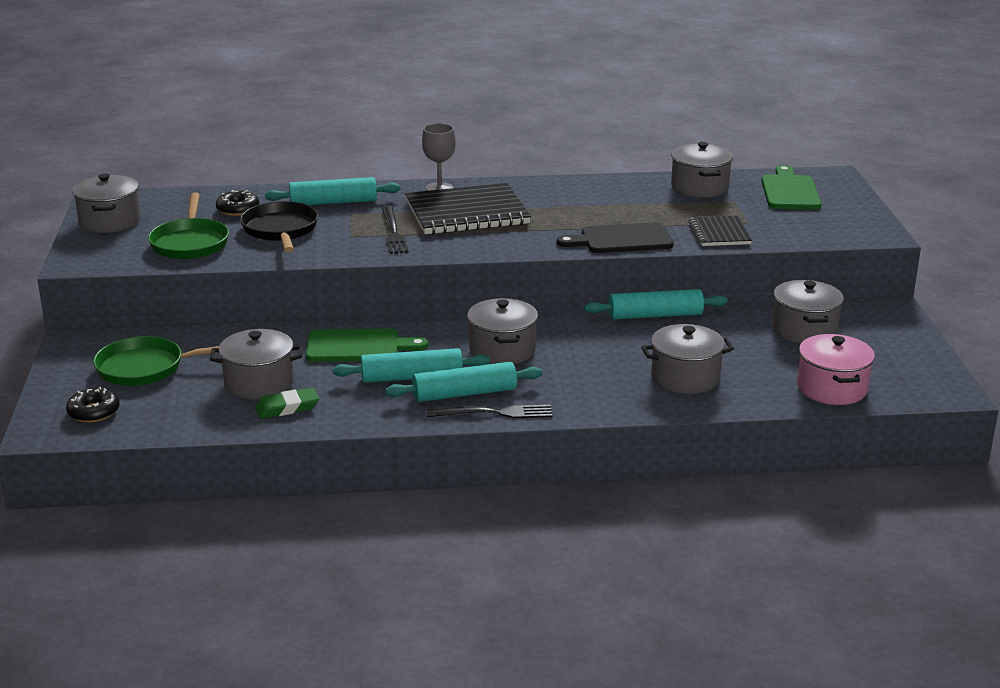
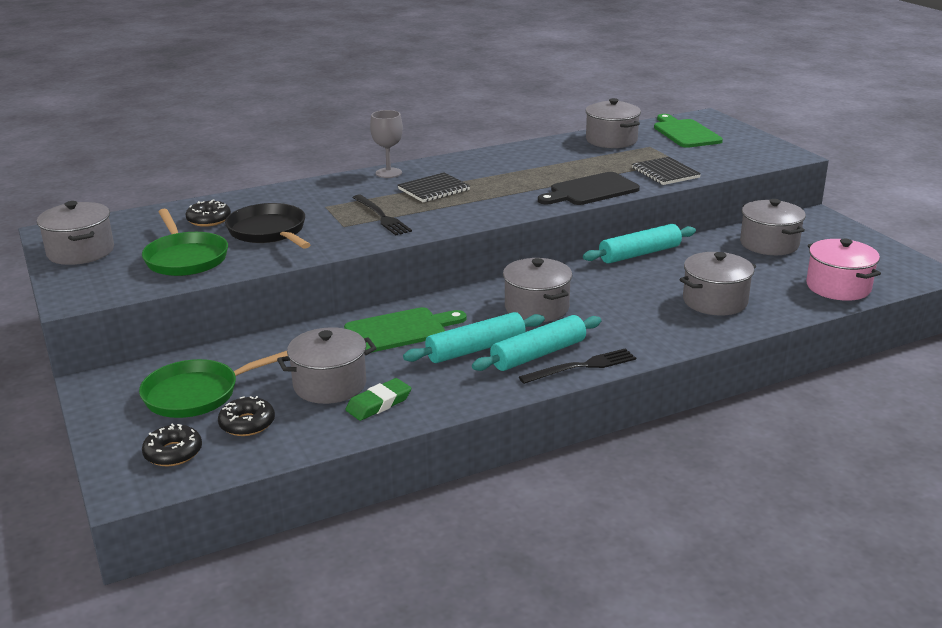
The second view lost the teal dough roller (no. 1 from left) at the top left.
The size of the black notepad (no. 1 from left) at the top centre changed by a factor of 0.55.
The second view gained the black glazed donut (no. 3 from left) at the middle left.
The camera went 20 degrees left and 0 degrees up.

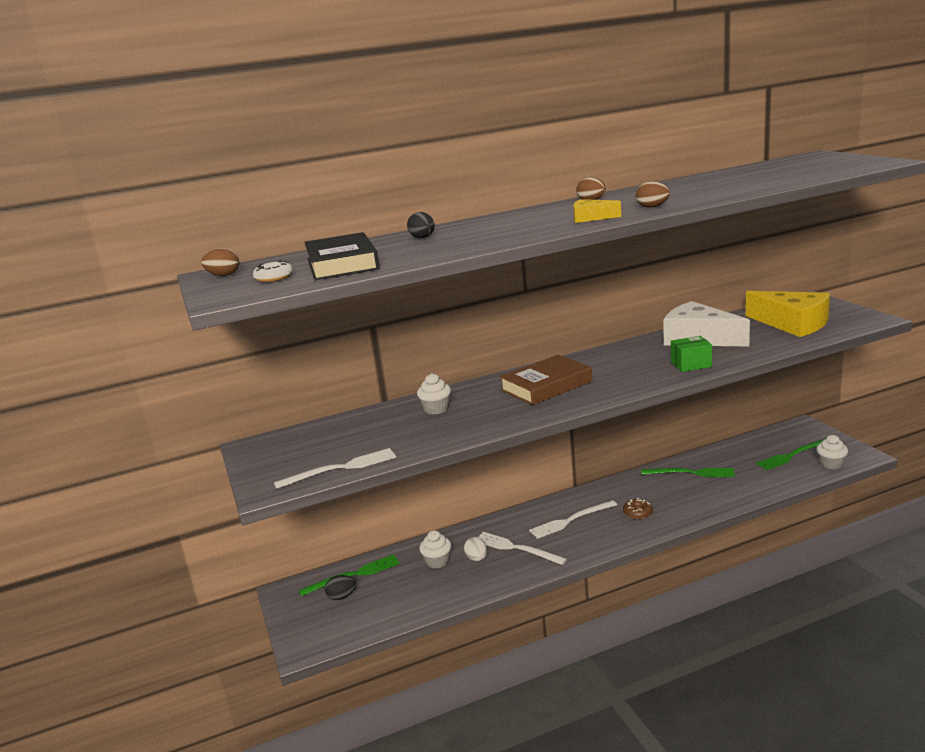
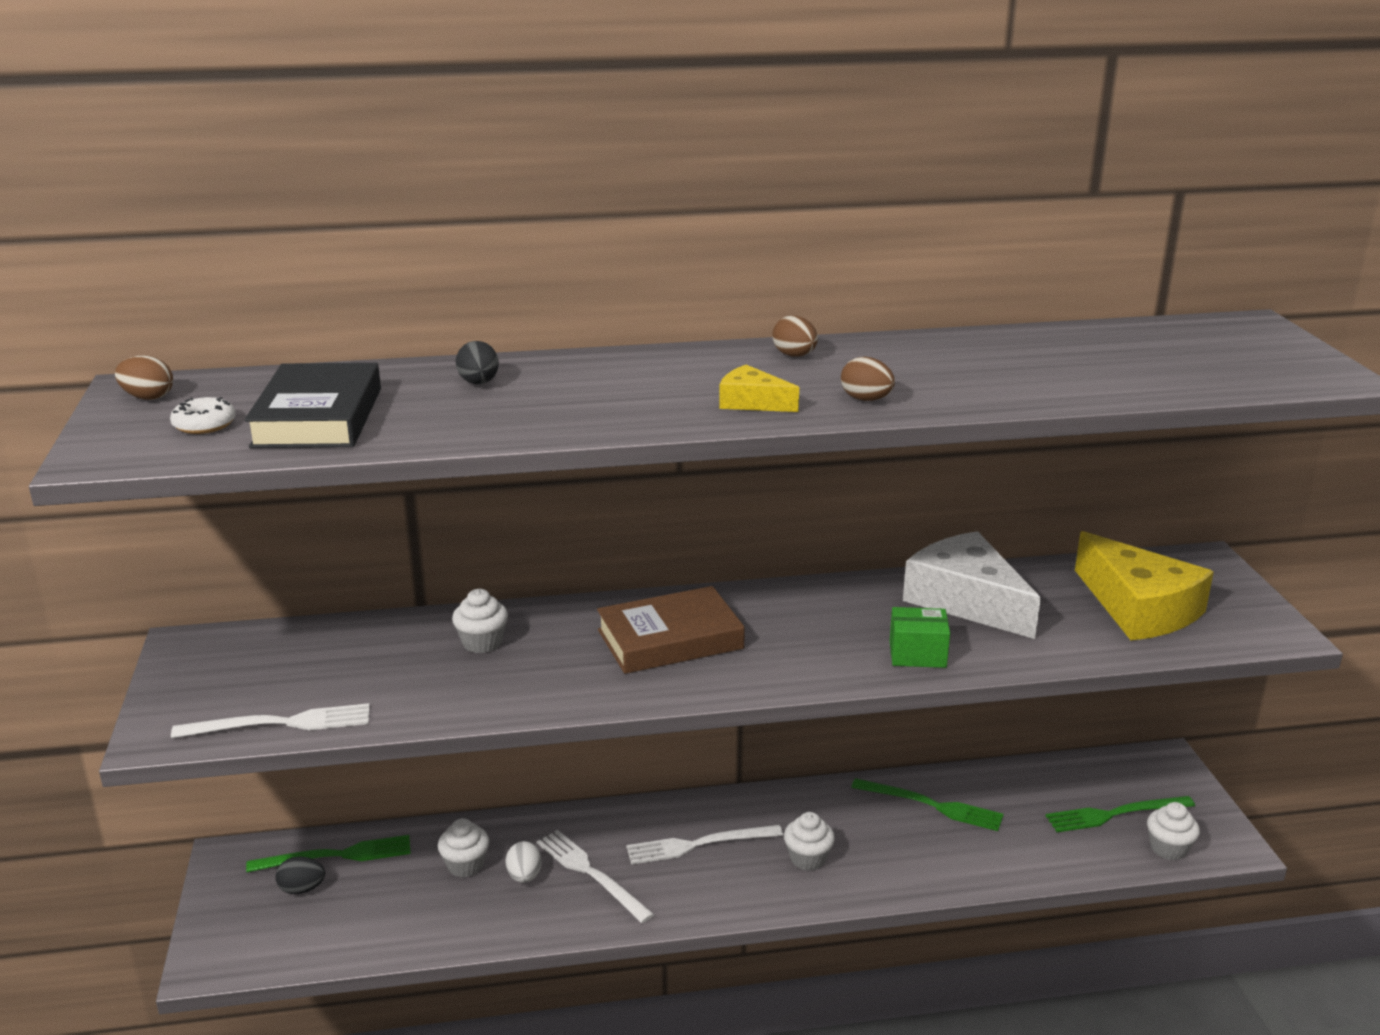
Where the brown glazed donut stood at the bottom right, the pure white fairy cake (no. 3 from left) came to stand at the bottom centre.
The camera went 10 degrees right and 5 degrees up.

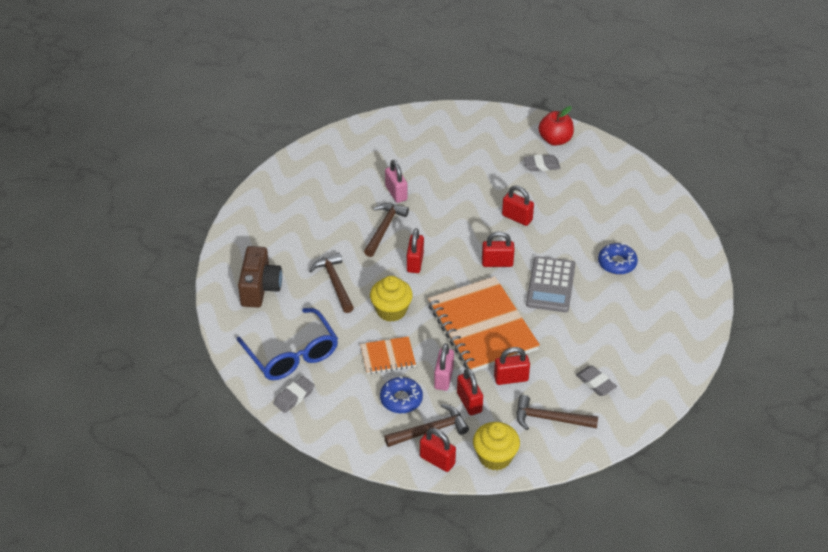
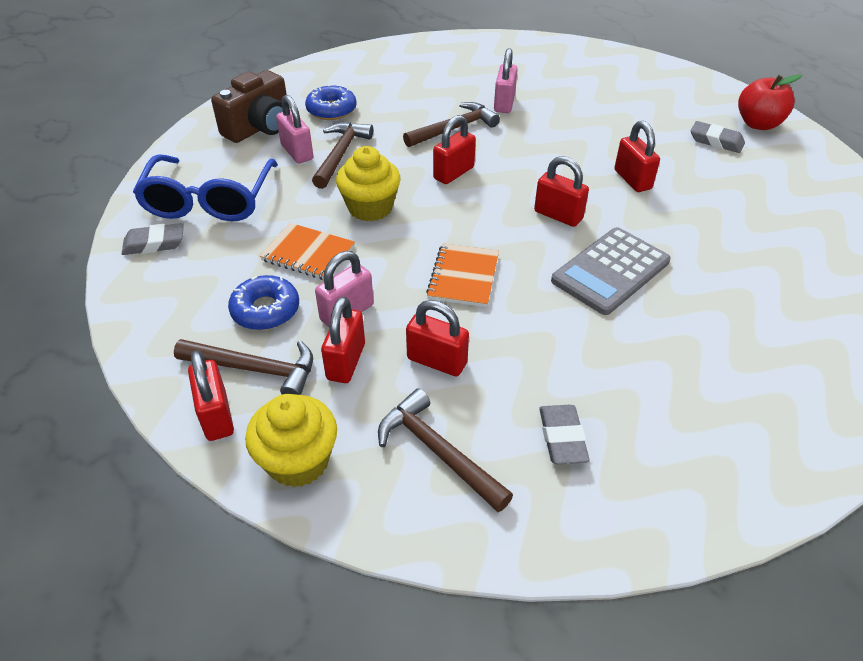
The blue glazed donut (no. 2 from left) ended up elsewhere, having gone from the middle right to the top centre.
The size of the orange notepad (no. 2 from left) at the centre changed by a factor of 0.48.
The second view gained the rose-pink small lock (no. 1 from left) at the top centre.
The camera went 35 degrees right and 0 degrees up.

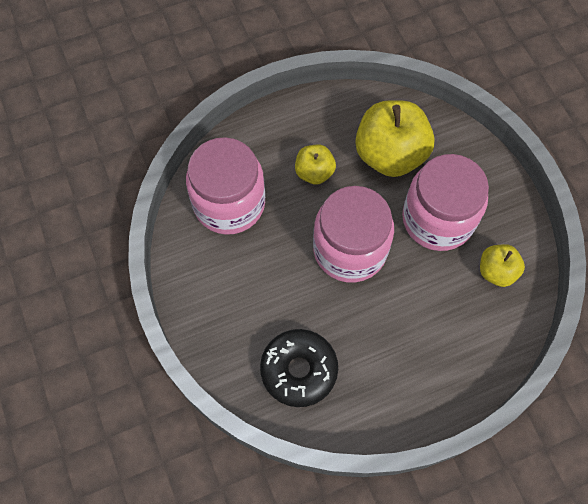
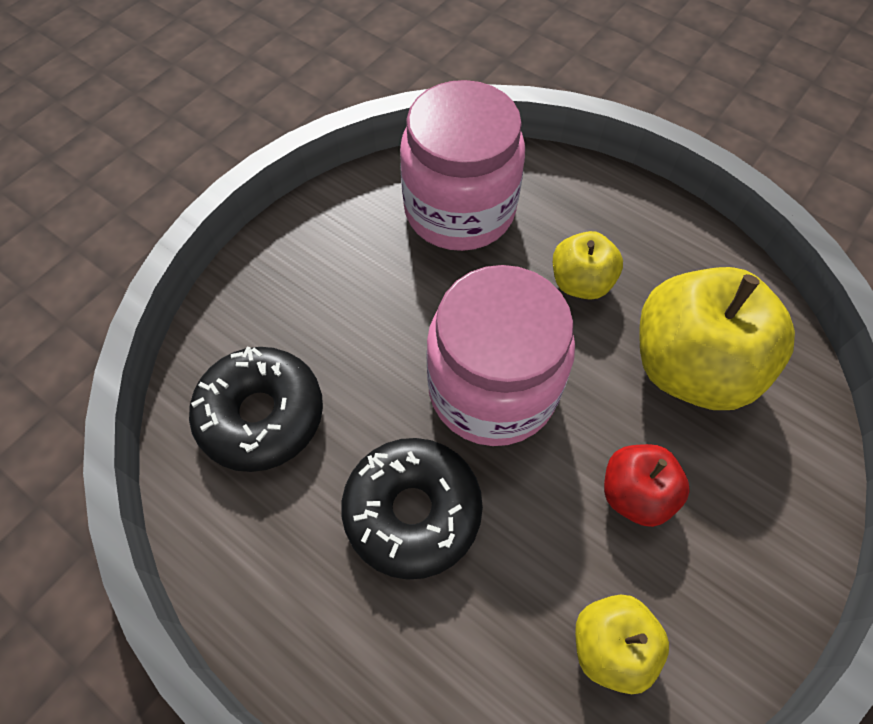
Where the rose-pink jar (no. 3 from left) stood at the middle right, the red apple came to stand at the bottom right.
The second view gained the black glazed donut (no. 2 from left) at the bottom centre.
The camera went 60 degrees right and 5 degrees down.

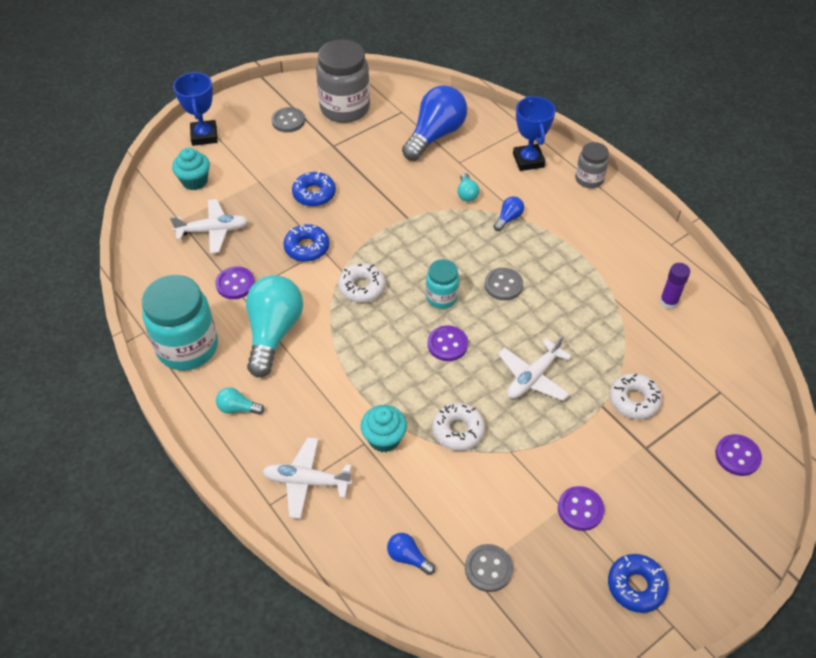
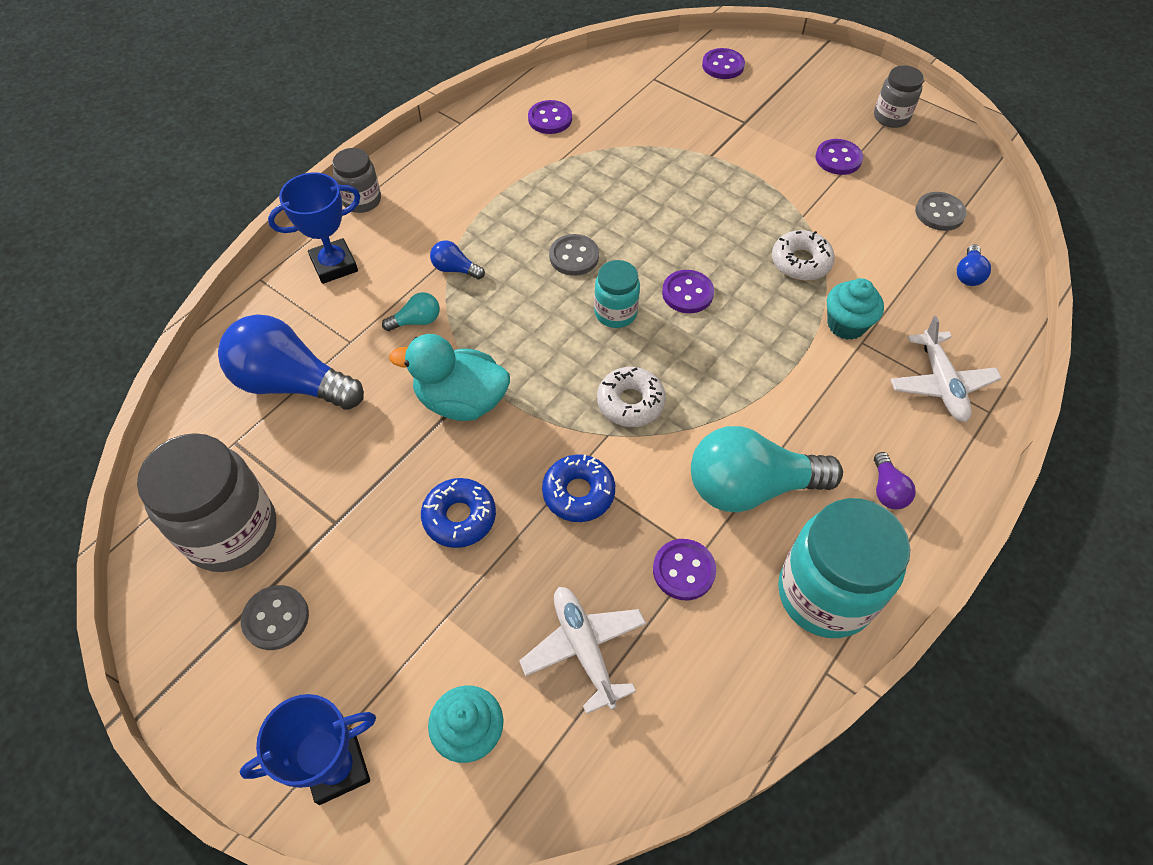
Where the purple stick of glue stood at the middle right, the purple sewing button (no. 1 from left) came to stand at the top centre.
The second view lost the pure white plane (no. 3 from left) at the centre.
The second view lost the pure white glazed donut (no. 3 from left) at the middle right.
What was the teal light bulb (no. 1 from left) at the middle left turned into the purple light bulb at the middle right.
Where the blue glazed donut (no. 3 from left) stood at the bottom right, the grey jar (no. 3 from left) came to stand at the top right.
The second view gained the teal duck at the centre.
The camera went 105 degrees left and 5 degrees up.

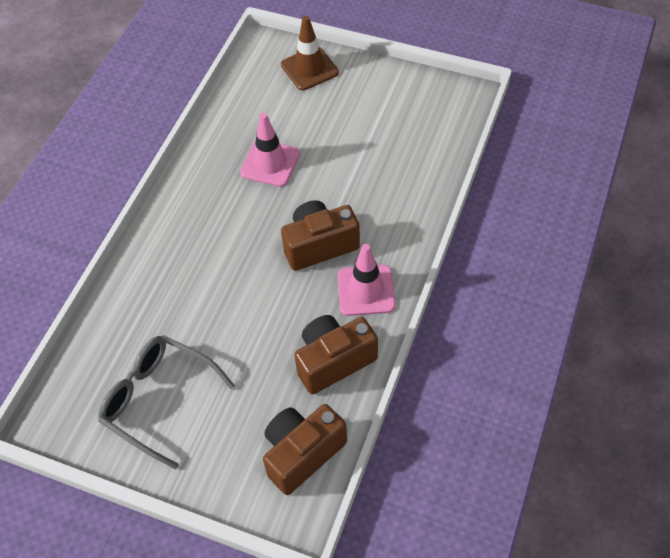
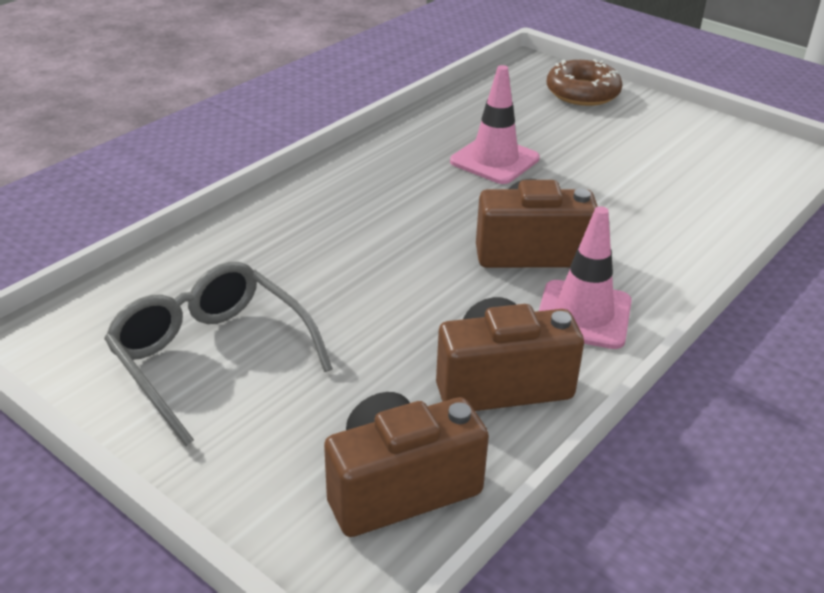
Where the brown safety cone stood at the top centre, the brown glazed donut came to stand at the top right.
The camera went 15 degrees right and 20 degrees down.

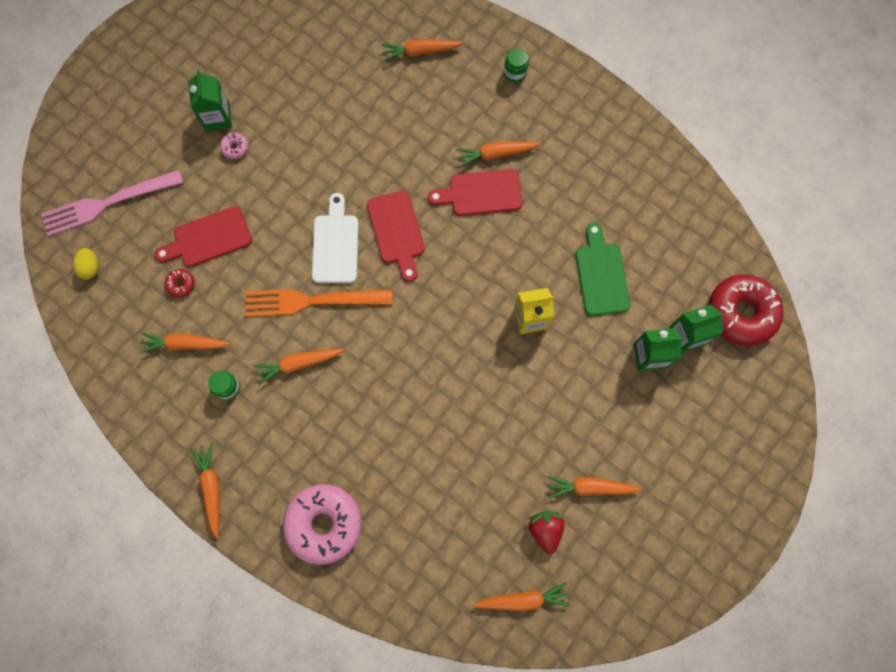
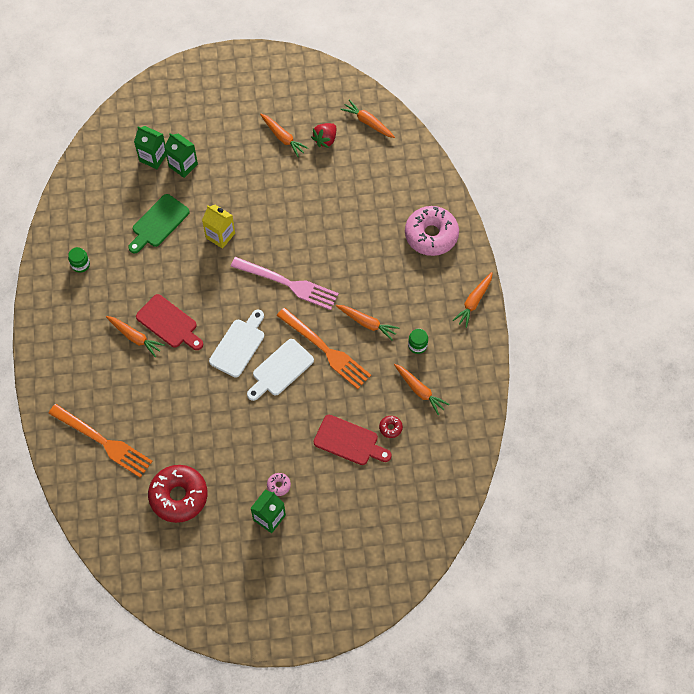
Where the orange carrot (no. 4 from left) stood at the top centre, the orange table fork (no. 1 from left) came to stand at the middle left.
The emerald jar (no. 2 from left in the first image) ended up elsewhere, having gone from the top centre to the middle left.
The rose-pink table fork ended up elsewhere, having gone from the top left to the centre.
What was the red bread board (no. 2 from left) at the centre turned into the pure white bread board (no. 1 from left) at the centre.
The second view lost the yellow egg at the middle left.
The red glazed donut (no. 2 from left in the first image) ended up elsewhere, having gone from the middle right to the bottom left.
The camera went 135 degrees left and 10 degrees down.

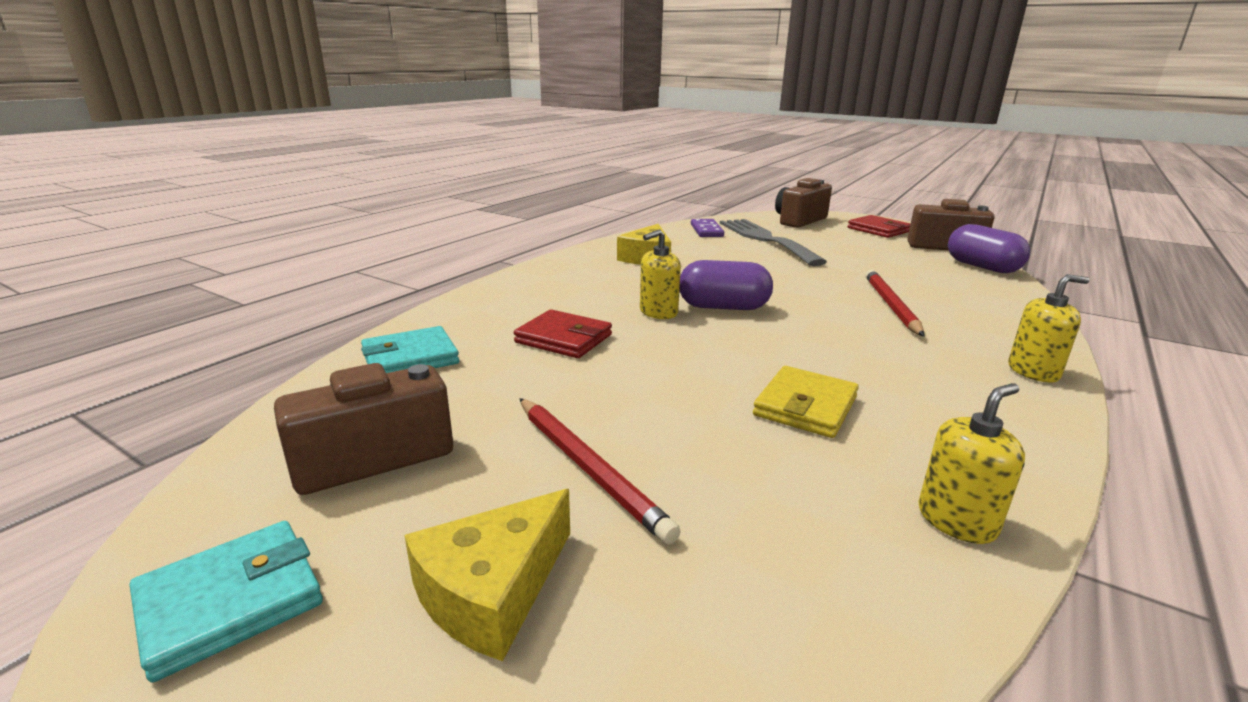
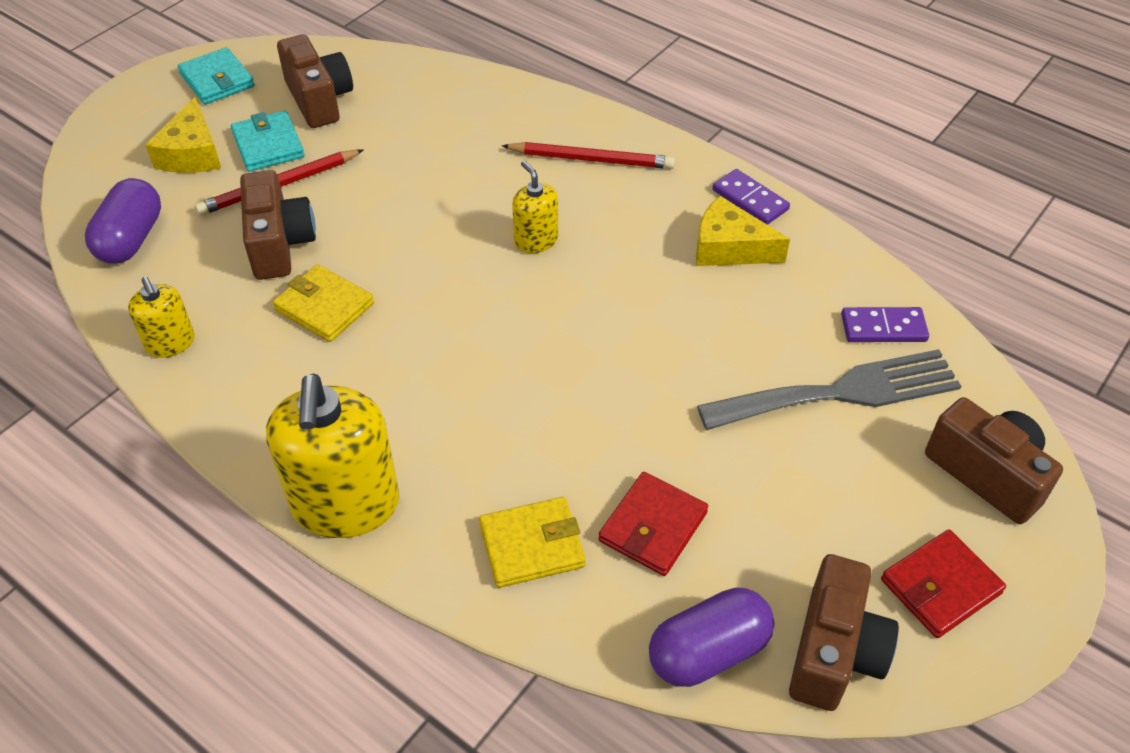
The purple pill (no. 1 from left) ended up elsewhere, having gone from the centre to the top left.
The red lead pencil (no. 2 from left) ended up elsewhere, having gone from the middle right to the top centre.
The size of the yellow pump bottle (no. 3 from left in the first image) at the middle right changed by a factor of 1.94.
The red billfold (no. 1 from left) ended up elsewhere, having gone from the centre to the bottom centre.
The teal billfold (no. 2 from left) ended up elsewhere, having gone from the middle left to the top left.
The yellow cheese (no. 1 from left) at the bottom centre ended up facing another way, 135 degrees counterclockwise from before.
The second view gained the purple domino (no. 1 from left) at the top centre.
The second view gained the brown photo camera (no. 1 from left) at the top left.
The second view gained the yellow billfold (no. 2 from left) at the bottom centre.
The camera went 95 degrees right and 25 degrees up.

